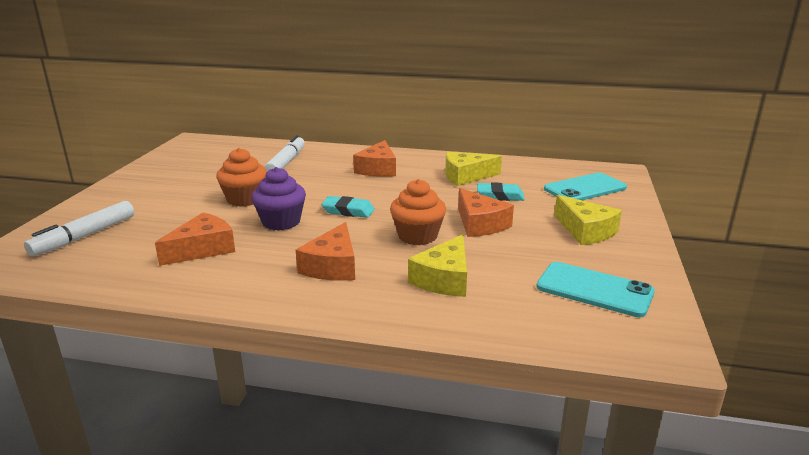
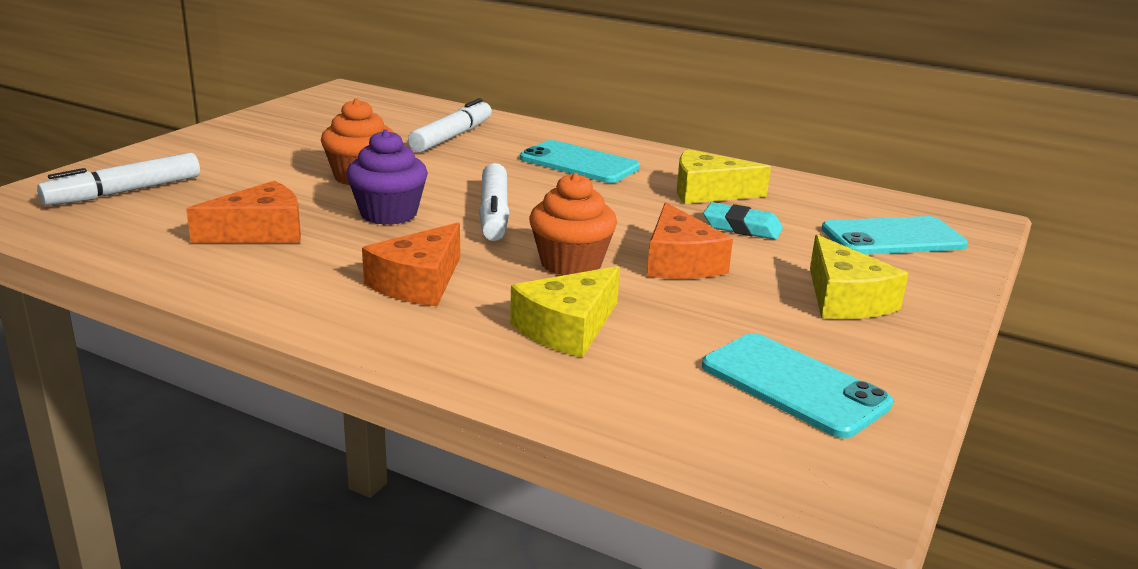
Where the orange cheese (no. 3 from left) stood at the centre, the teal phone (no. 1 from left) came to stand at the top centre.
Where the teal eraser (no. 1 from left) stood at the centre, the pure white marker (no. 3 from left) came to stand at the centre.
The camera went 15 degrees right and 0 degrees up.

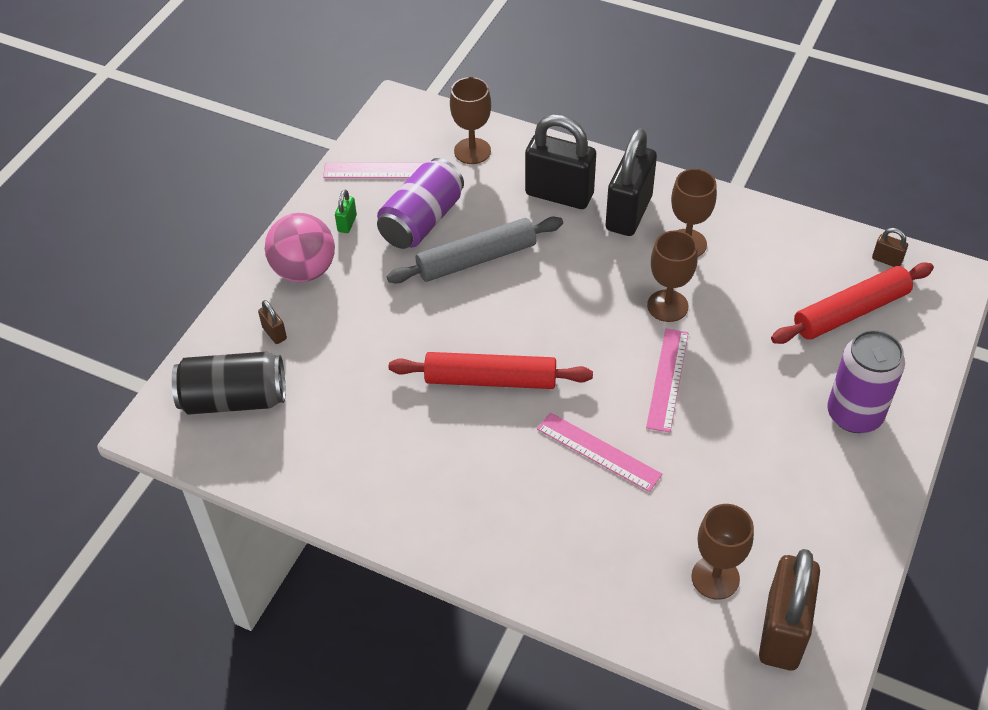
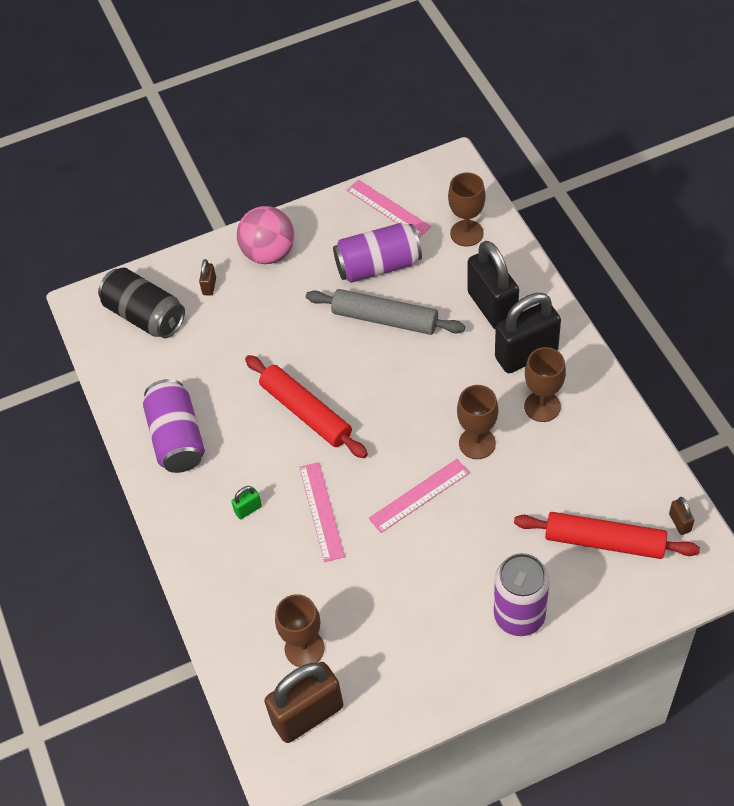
The emerald small lock ended up elsewhere, having gone from the top centre to the centre.
The second view gained the purple can (no. 1 from left) at the middle left.
The camera went 45 degrees right and 5 degrees up.

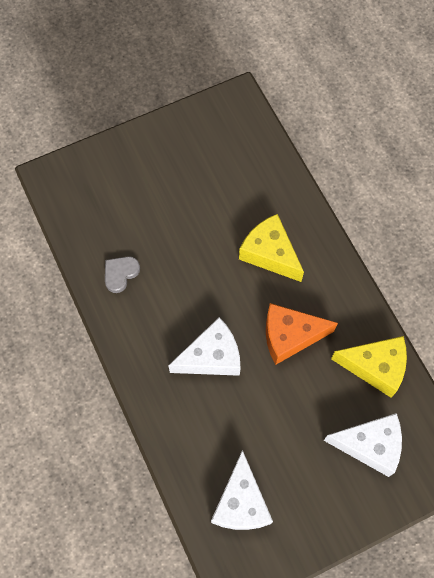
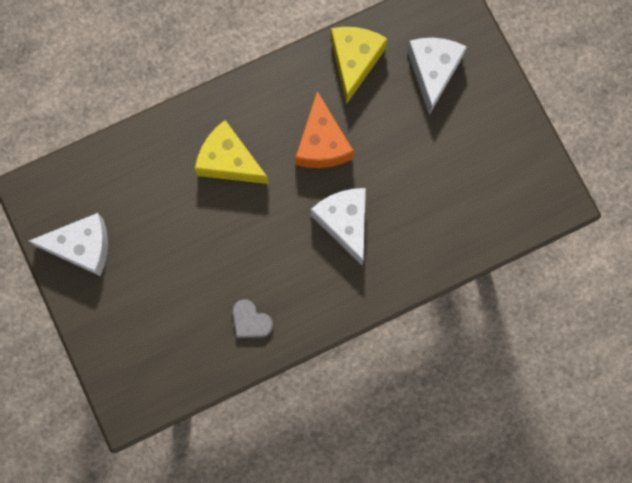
The yellow cheese (no. 1 from left) at the centre ended up facing another way, 75 degrees clockwise from before.
The pure white cheese (no. 2 from left in the first image) ended up elsewhere, having gone from the bottom centre to the middle left.
The camera went 90 degrees left and 10 degrees up.

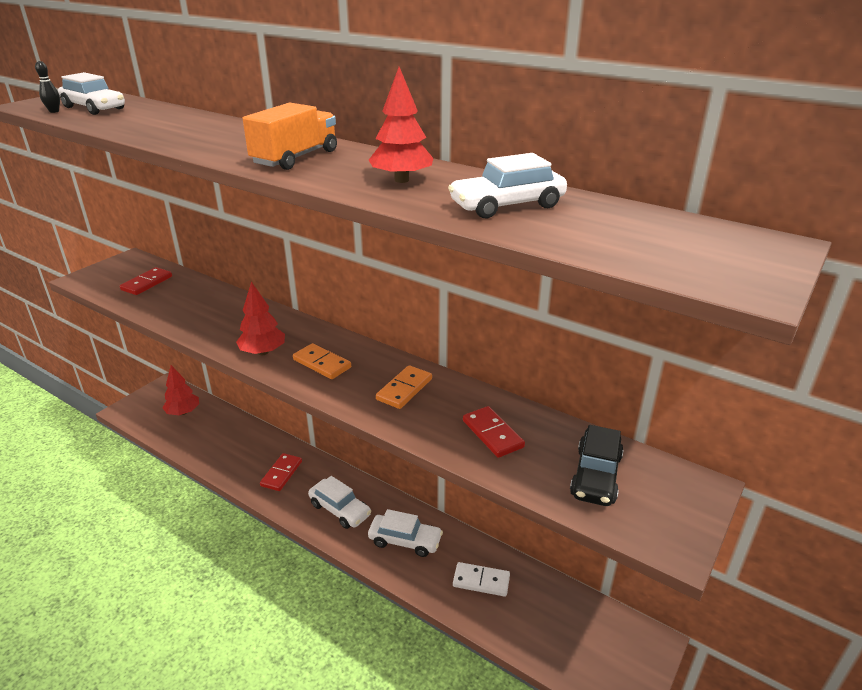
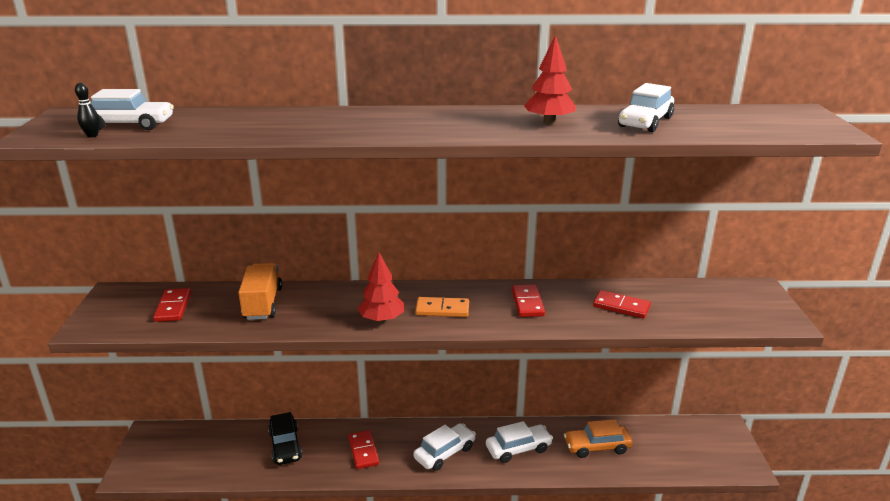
The orange truck ended up elsewhere, having gone from the top centre to the middle left.
The second view lost the red toy tree (no. 1 from left) at the middle left.
What was the orange domino (no. 2 from left) at the centre turned into the red domino (no. 3 from left) at the centre.
The black automobile ended up elsewhere, having gone from the bottom right to the bottom left.
The pure white automobile (no. 2 from left) at the bottom centre ended up facing another way, 45 degrees counterclockwise from before.
Where the pure white domino stood at the bottom centre, the orange automobile came to stand at the bottom right.
The camera went 35 degrees left and 5 degrees down.

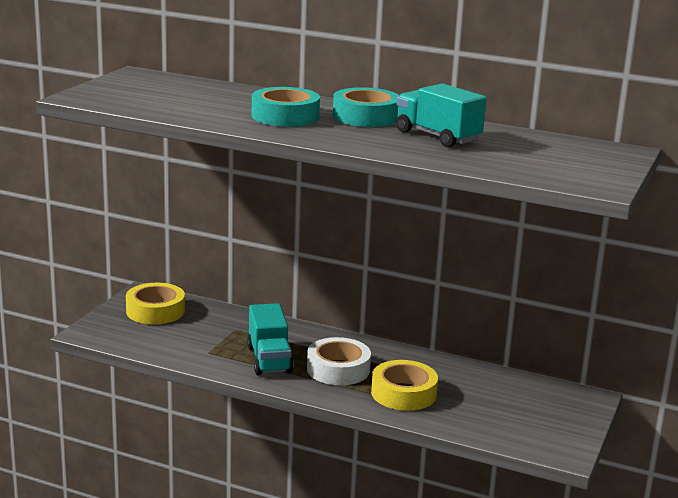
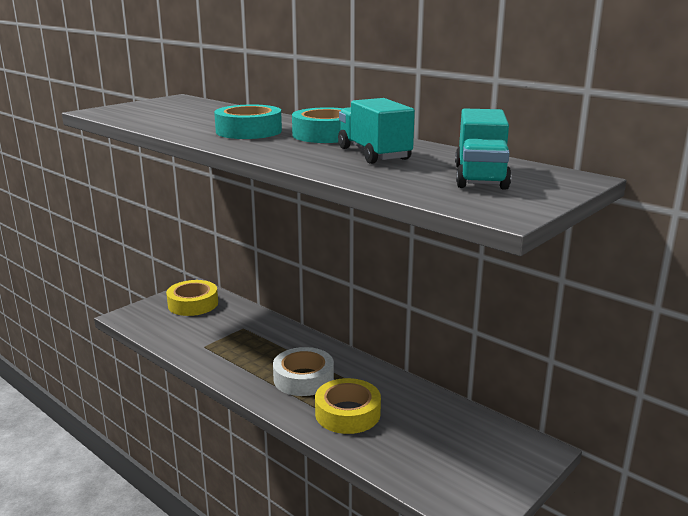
The teal truck (no. 1 from left in the first image) ended up elsewhere, having gone from the bottom centre to the top right.
The camera went 20 degrees right and 0 degrees up.

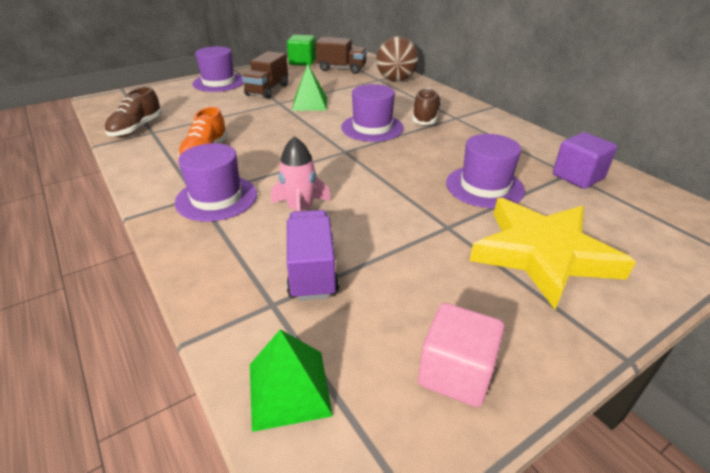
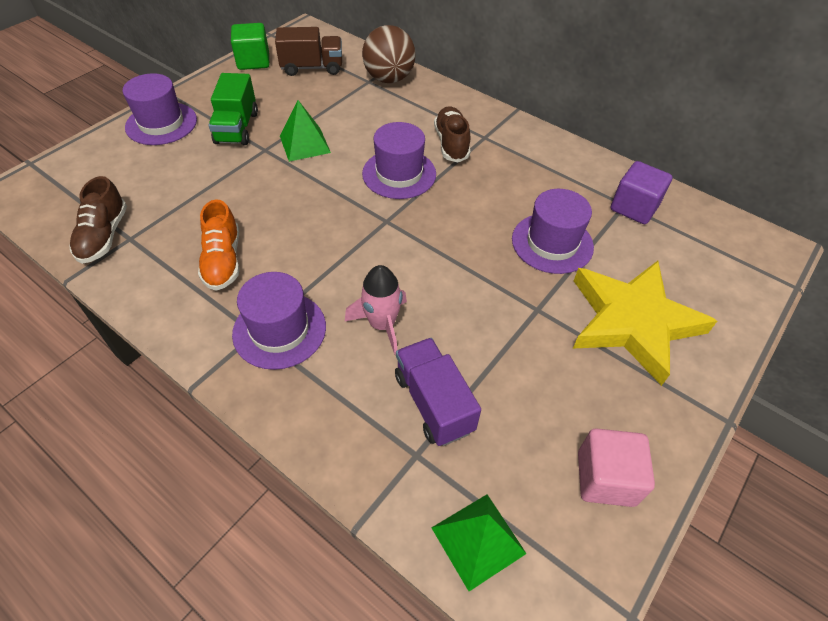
What was the brown truck (no. 1 from left) at the top centre turned into the emerald truck at the top left.
The camera went 20 degrees left and 15 degrees up.

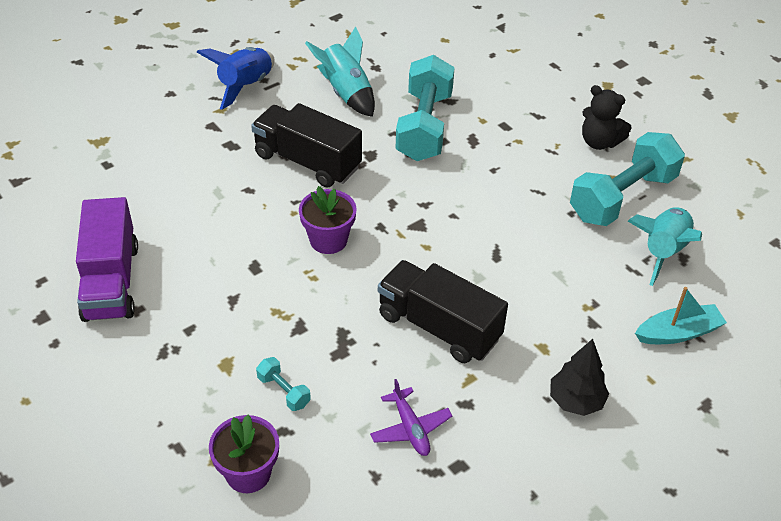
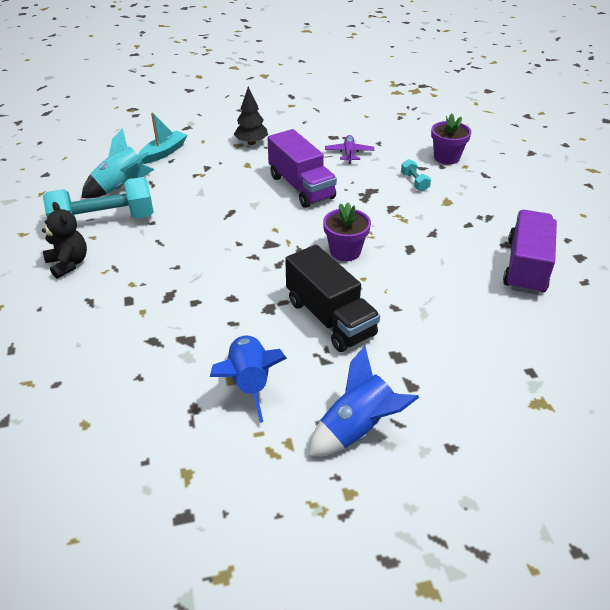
What was the teal spaceship (no. 1 from left) at the top centre turned into the blue spaceship (no. 1 from left) at the centre.
The second view lost the teal hand weight (no. 2 from left) at the top centre.
What was the black truck (no. 2 from left) at the centre turned into the purple truck (no. 1 from left) at the top centre.
The teal toy boat at the middle right ended up facing another way, 120 degrees clockwise from before.
The camera went 155 degrees left and 5 degrees down.

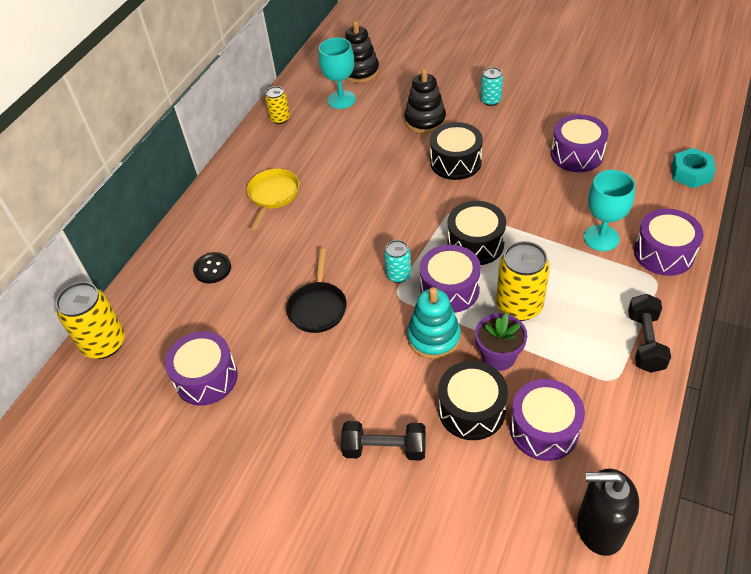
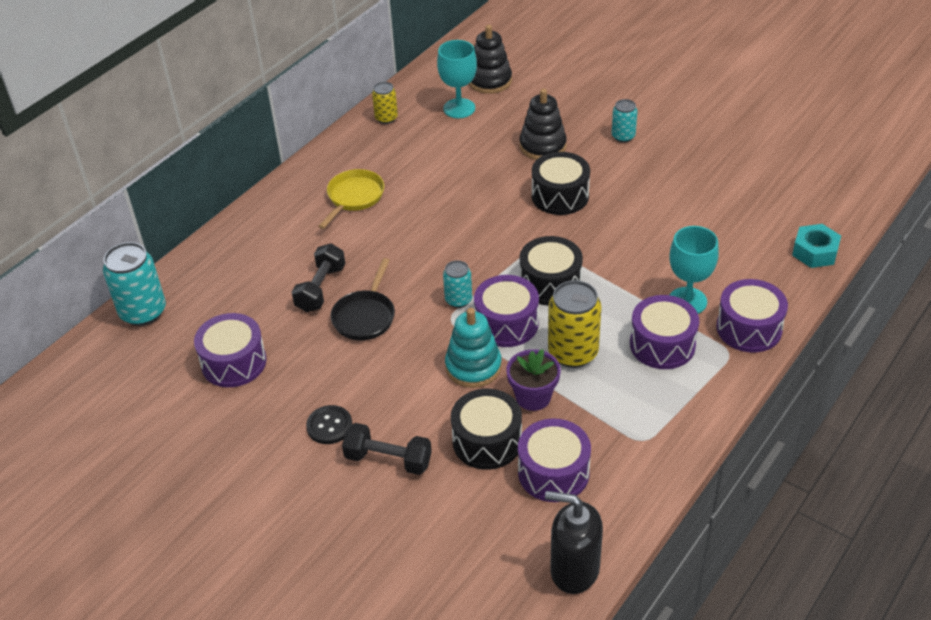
The purple toy drum (no. 4 from left) ended up elsewhere, having gone from the top right to the middle right.
The black sewing button ended up elsewhere, having gone from the middle left to the bottom centre.
What was the yellow can (no. 1 from left) at the middle left turned into the teal can (no. 1 from left) at the middle left.
The black hand weight (no. 2 from left in the first image) ended up elsewhere, having gone from the middle right to the centre.
The camera went 10 degrees right and 5 degrees down.

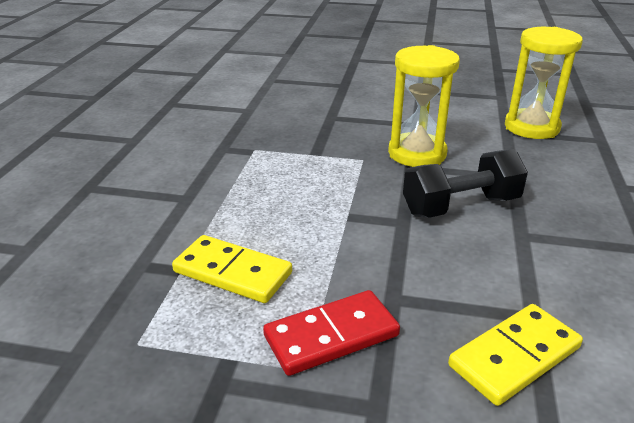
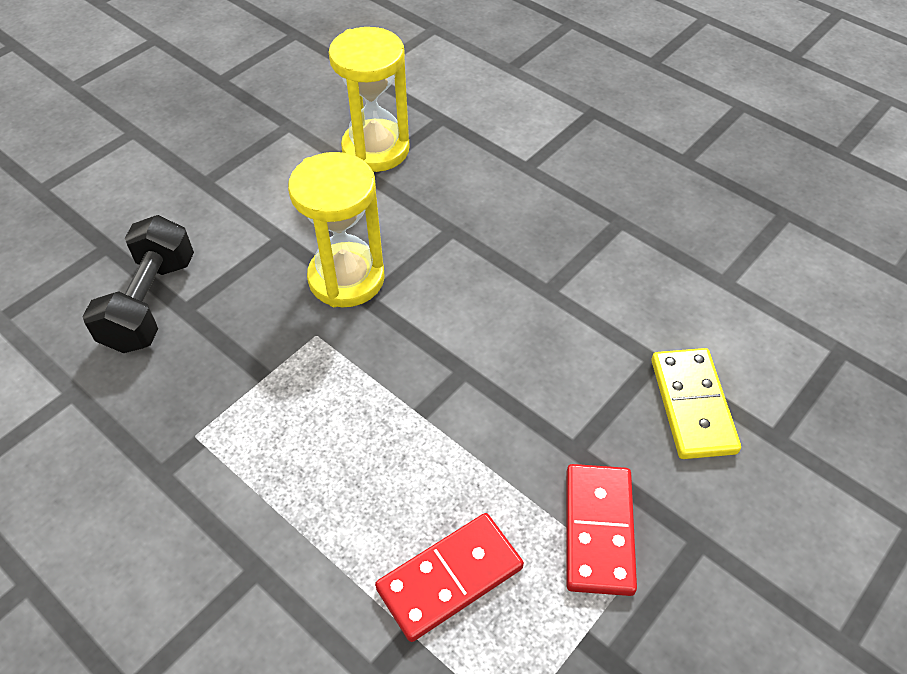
The black hand weight ended up elsewhere, having gone from the middle right to the middle left.
What was the yellow domino (no. 1 from left) at the centre turned into the red domino (no. 1 from left) at the bottom centre.
The camera went 60 degrees left and 20 degrees up.

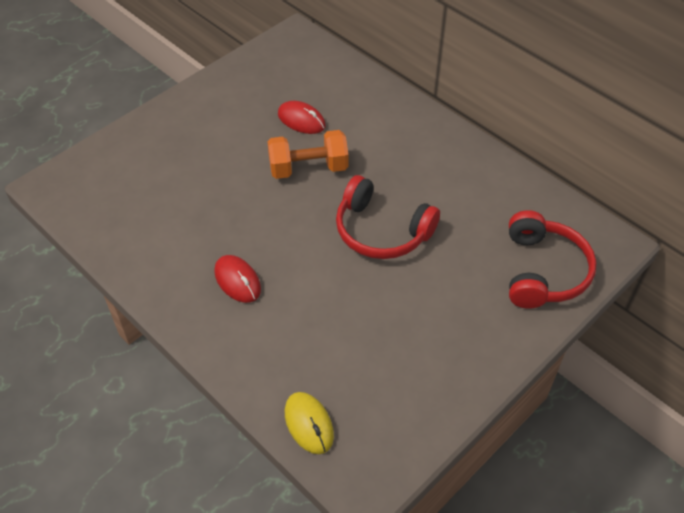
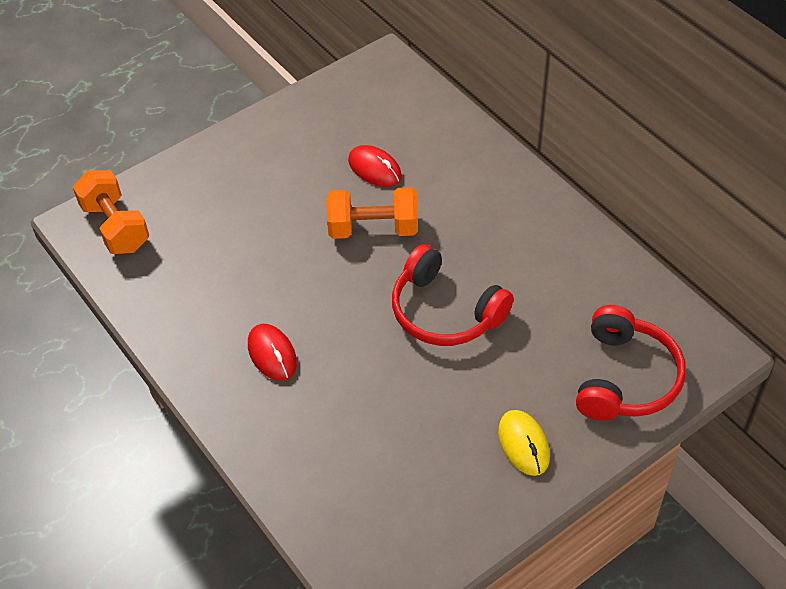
The yellow computer mouse ended up elsewhere, having gone from the bottom centre to the bottom right.
The second view gained the orange hand weight (no. 1 from left) at the middle left.
The camera went 10 degrees right and 0 degrees up.

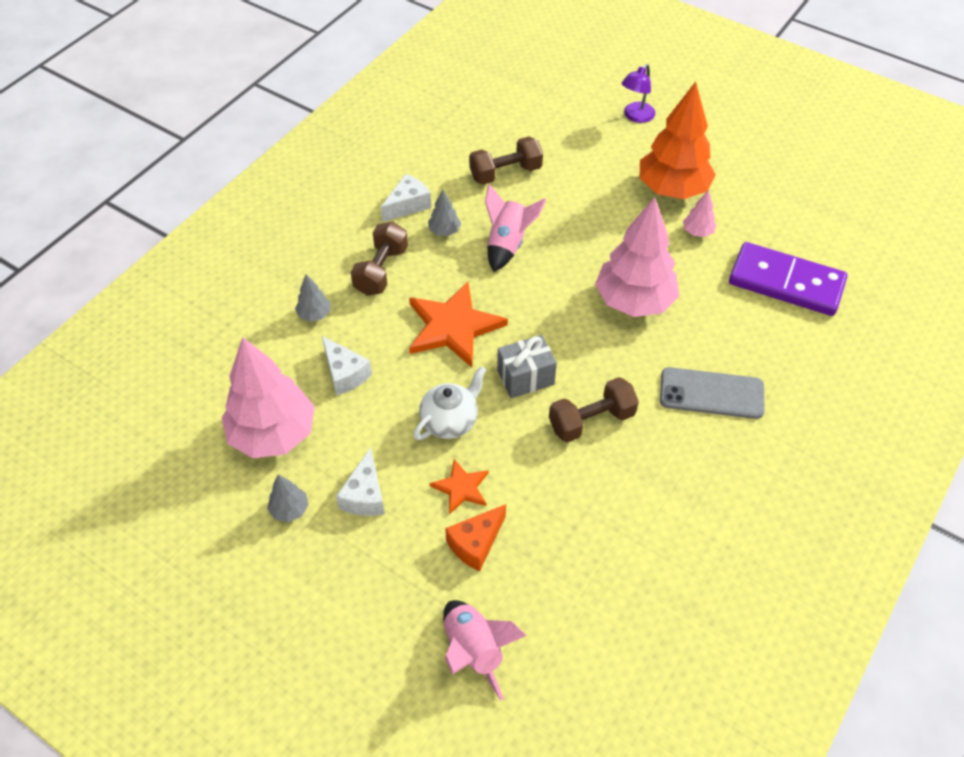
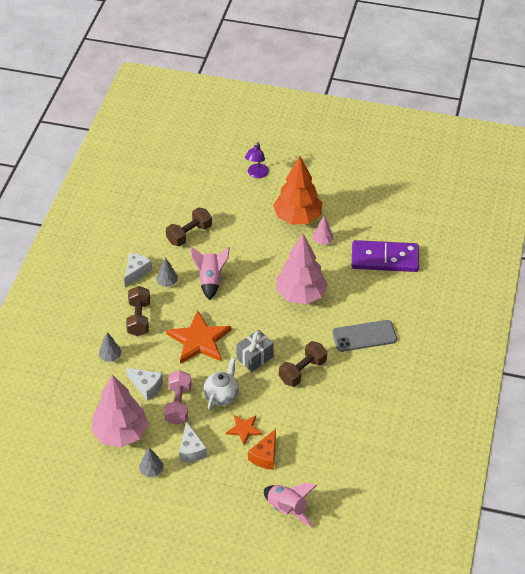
The second view gained the rose-pink hand weight at the bottom centre.
The camera went 20 degrees left and 5 degrees down.

